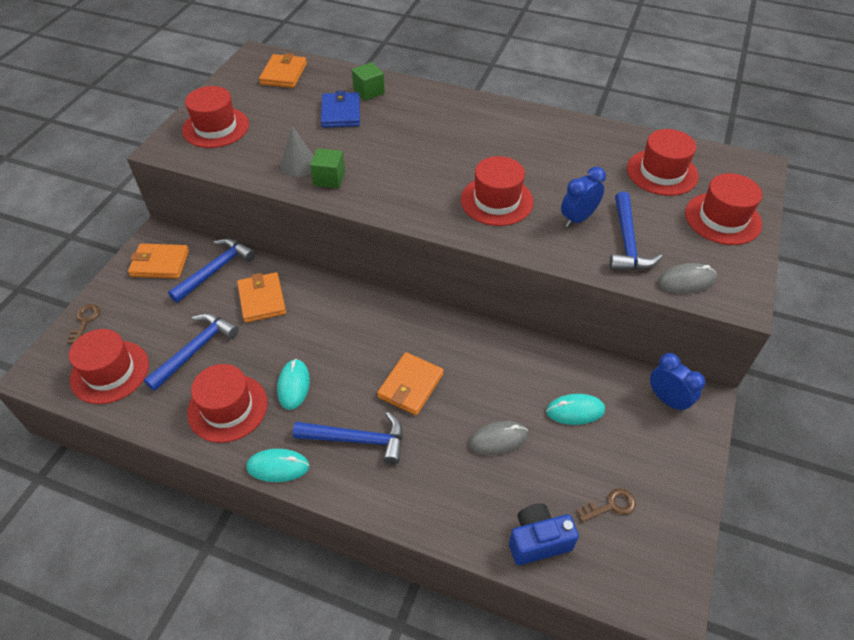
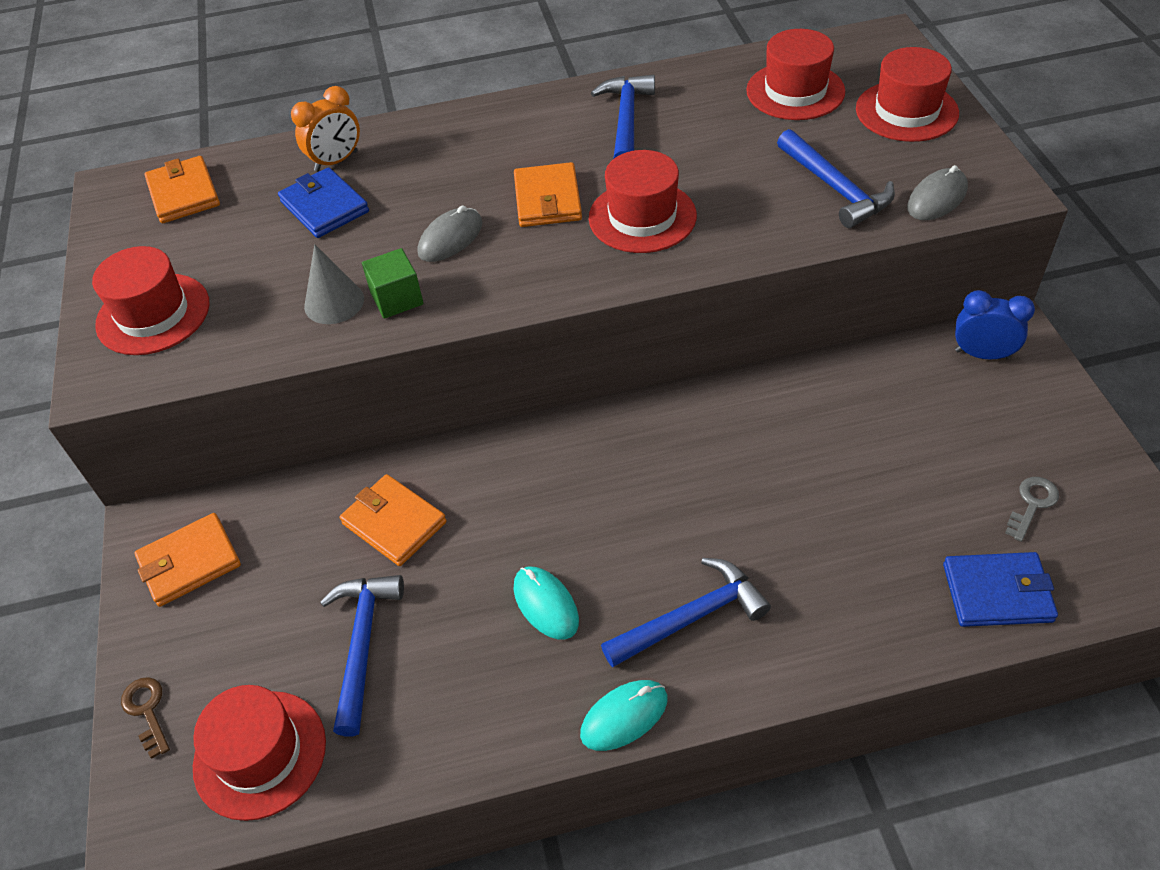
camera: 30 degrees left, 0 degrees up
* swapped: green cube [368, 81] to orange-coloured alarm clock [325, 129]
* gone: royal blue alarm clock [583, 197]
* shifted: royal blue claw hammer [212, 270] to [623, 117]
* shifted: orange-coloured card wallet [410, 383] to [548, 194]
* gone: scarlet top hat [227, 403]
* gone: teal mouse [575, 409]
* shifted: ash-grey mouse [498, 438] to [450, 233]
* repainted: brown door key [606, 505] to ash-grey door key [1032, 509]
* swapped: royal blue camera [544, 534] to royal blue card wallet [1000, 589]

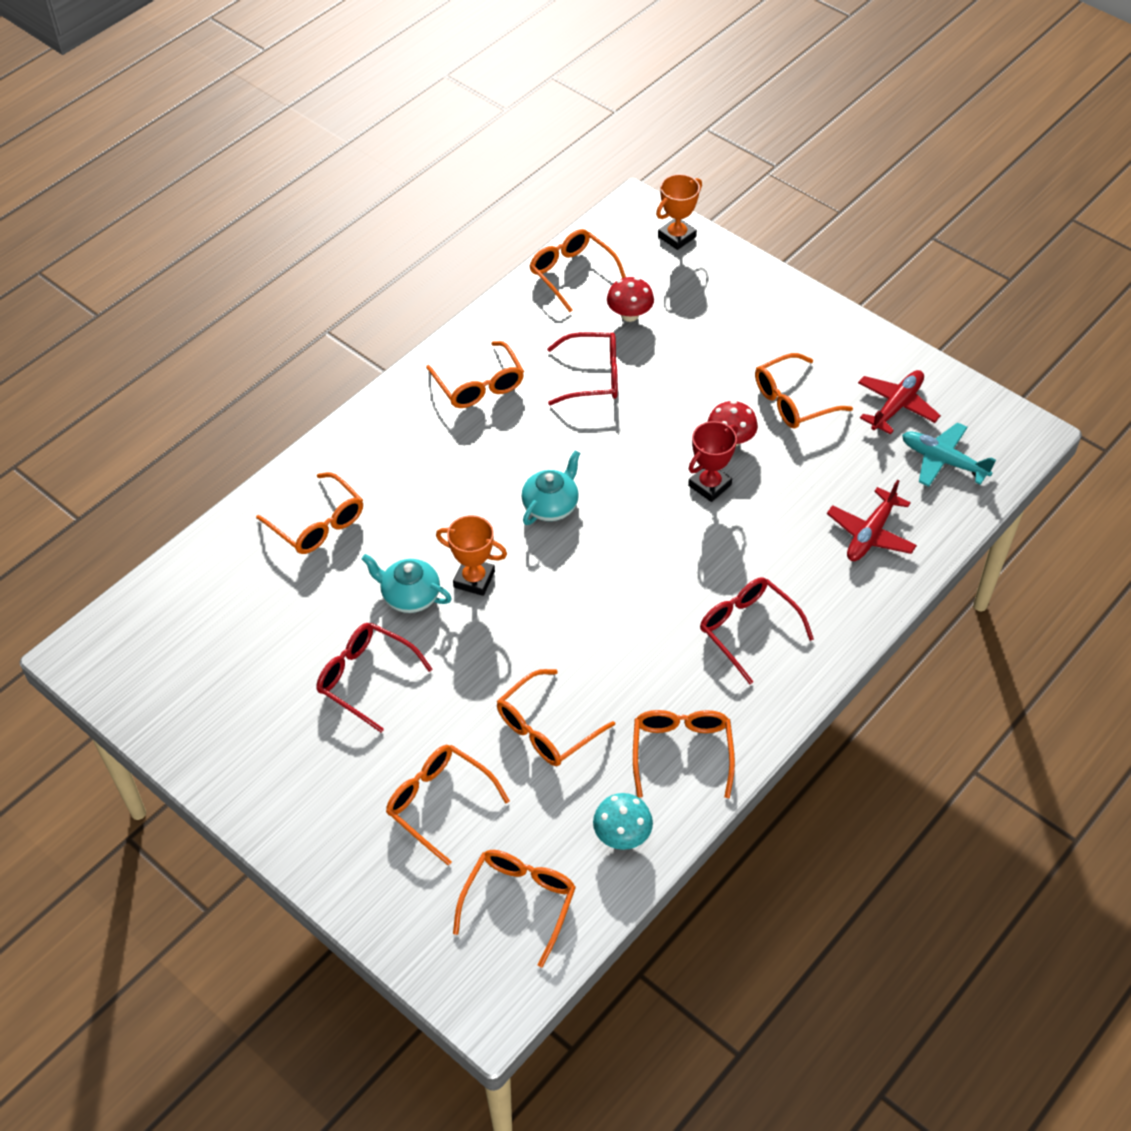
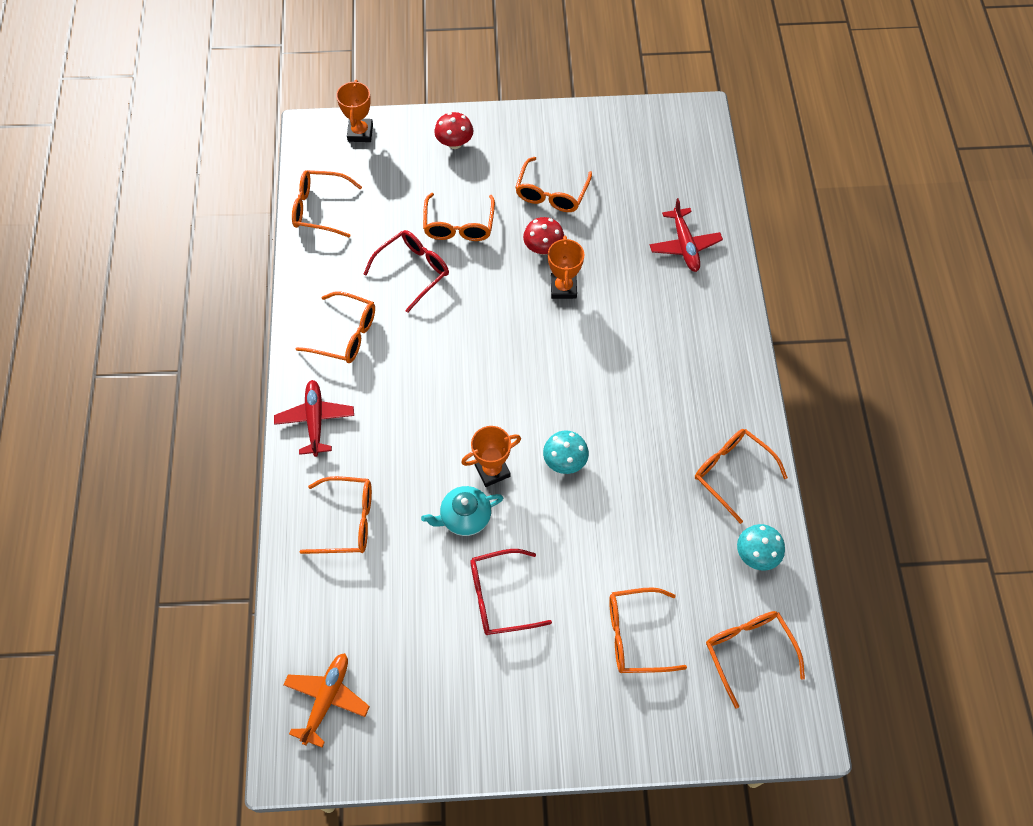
camera: 45 degrees left, 10 degrees up
* shifted: scarlet toadstool [630, 299] to [453, 130]
* shifted: scarlet plane [899, 402] to [314, 418]
* repainted: scarlet trophy [713, 461] to orange-coloured trophy [566, 267]
* gone: teal plane [949, 454]
* gone: teal tea pot [551, 487]
* gone: scarlet eyeglasses [757, 630]
* shifted: orange-coloured eyeglasses [556, 717] to [459, 217]
* new: teal toadstool [566, 452]
* new: orange-coloured plane [326, 700]

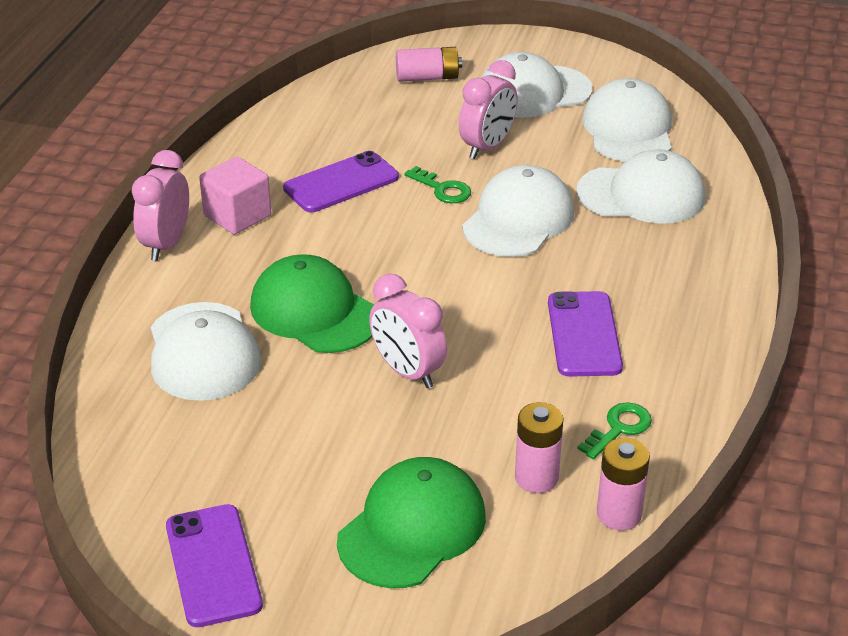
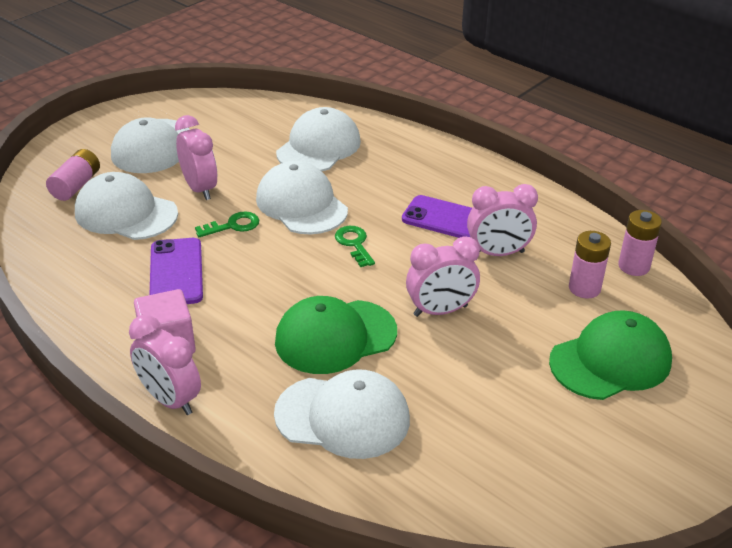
camera: 65 degrees left, 0 degrees up
* shifted: snow-white cap [627, 120] to [126, 206]
* shifted: green door key [614, 430] to [355, 246]
* rotated: green cap [411, 522] = [610, 355] 90 degrees clockwise
* gone: violet phone [214, 565]
* new: rose-pink alarm clock [502, 220]

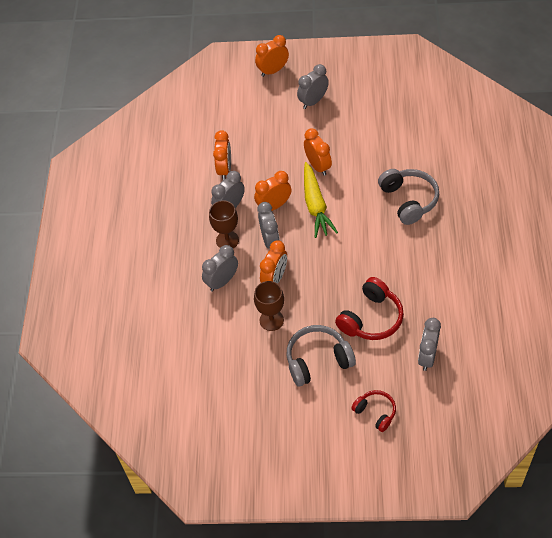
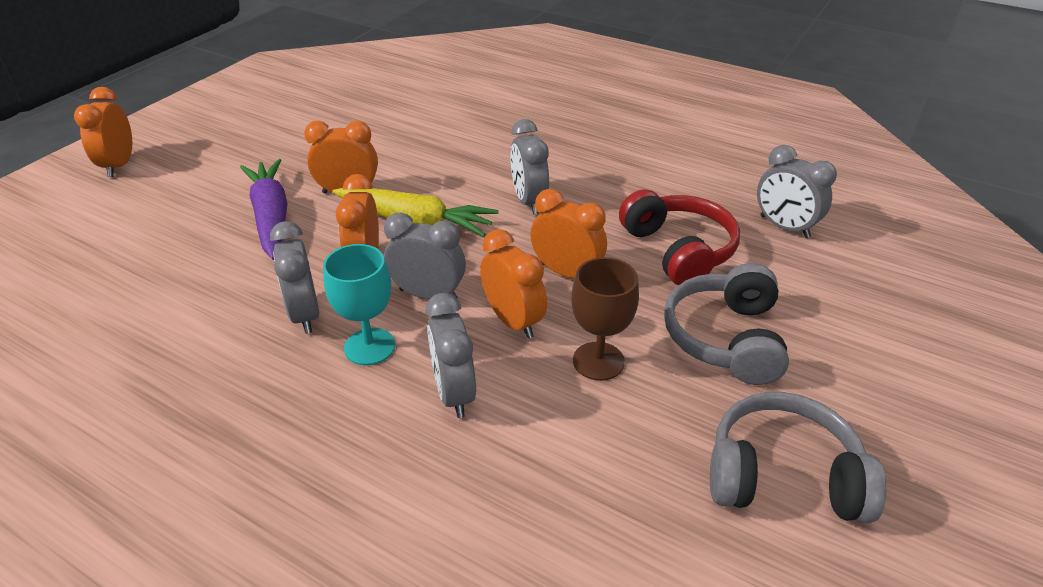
camera: 65 degrees left, 15 degrees down
* shifted: ash-grey alarm clock [313, 86] to [529, 167]
* shifted: orange-coloured alarm clock [222, 155] to [568, 233]
* shifted: ash-grey headphones [408, 197] to [798, 457]
* repainted: brown chalice [224, 224] to teal chalice [359, 304]
* gone: scarlet headphones [373, 411]
* new: violet toy carrot [264, 209]

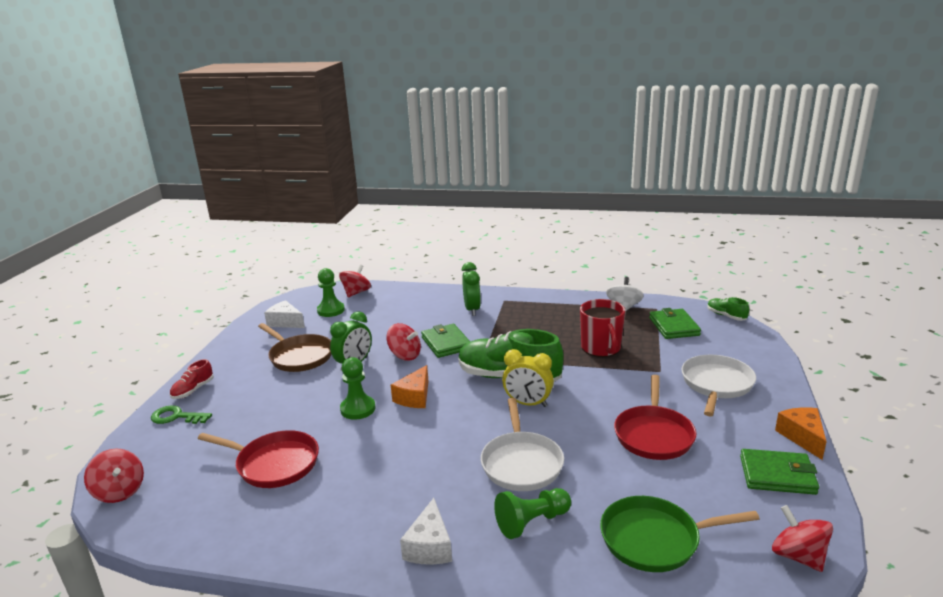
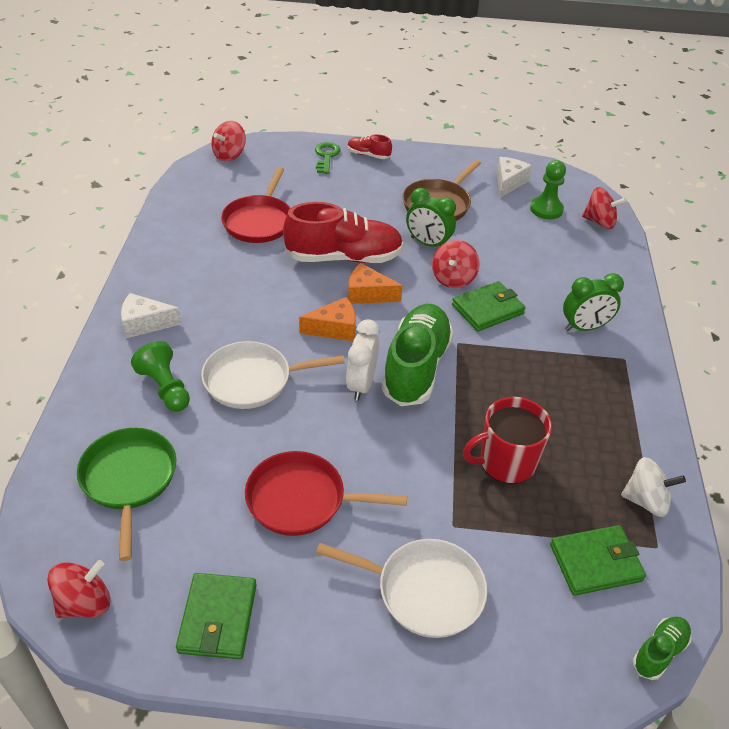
camera: 80 degrees right, 20 degrees up
* repainted: yellow alarm clock [528, 378] to snow-white alarm clock [363, 360]
* swapped: green game pawn [357, 388] to scarlet lace-up shoe [343, 232]
* shifted: orange-coloured cheese wedge [801, 433] to [327, 319]

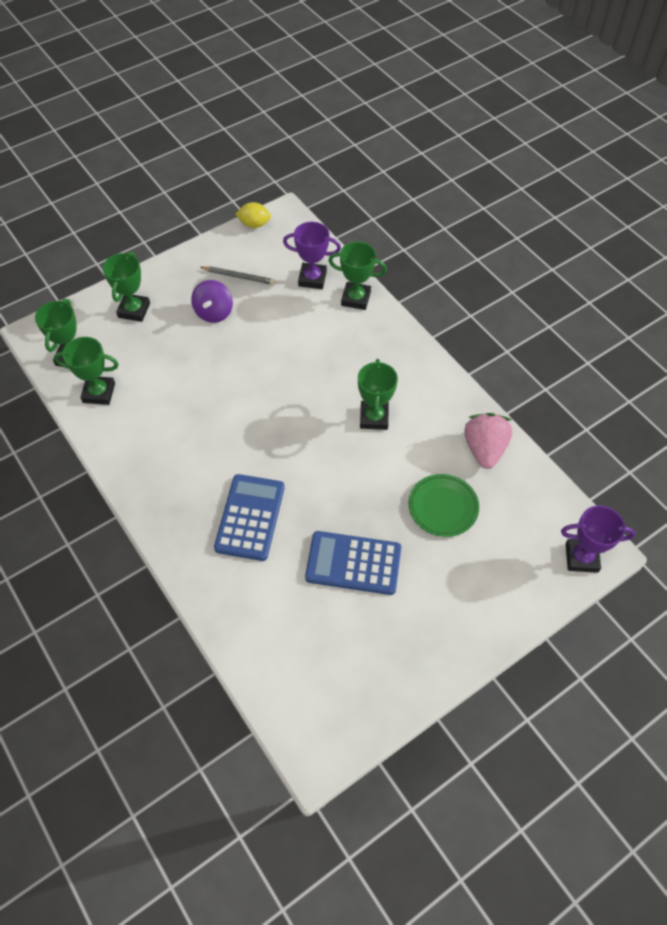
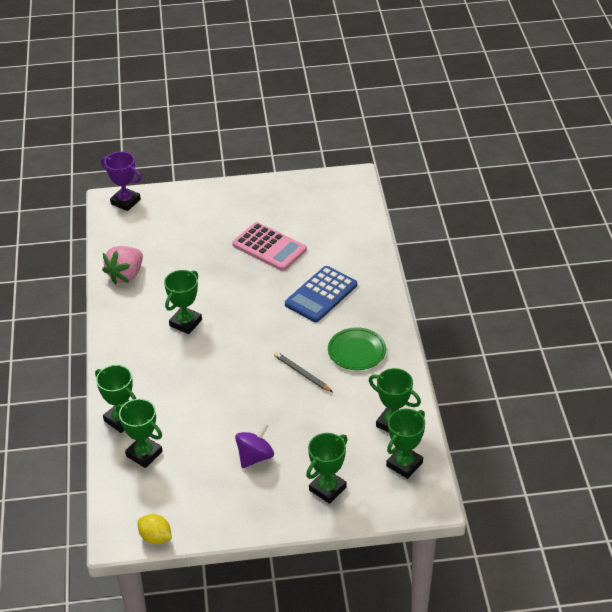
camera: 150 degrees left, 15 degrees down
* repainted: violet trophy [312, 255] to green trophy [139, 433]
* shifted: ash-grey lead pencil [237, 275] to [303, 372]
* shifted: green dinner plate [444, 505] to [357, 348]
* repainted: royal blue adding machine [353, 563] to rose-pink adding machine [269, 246]

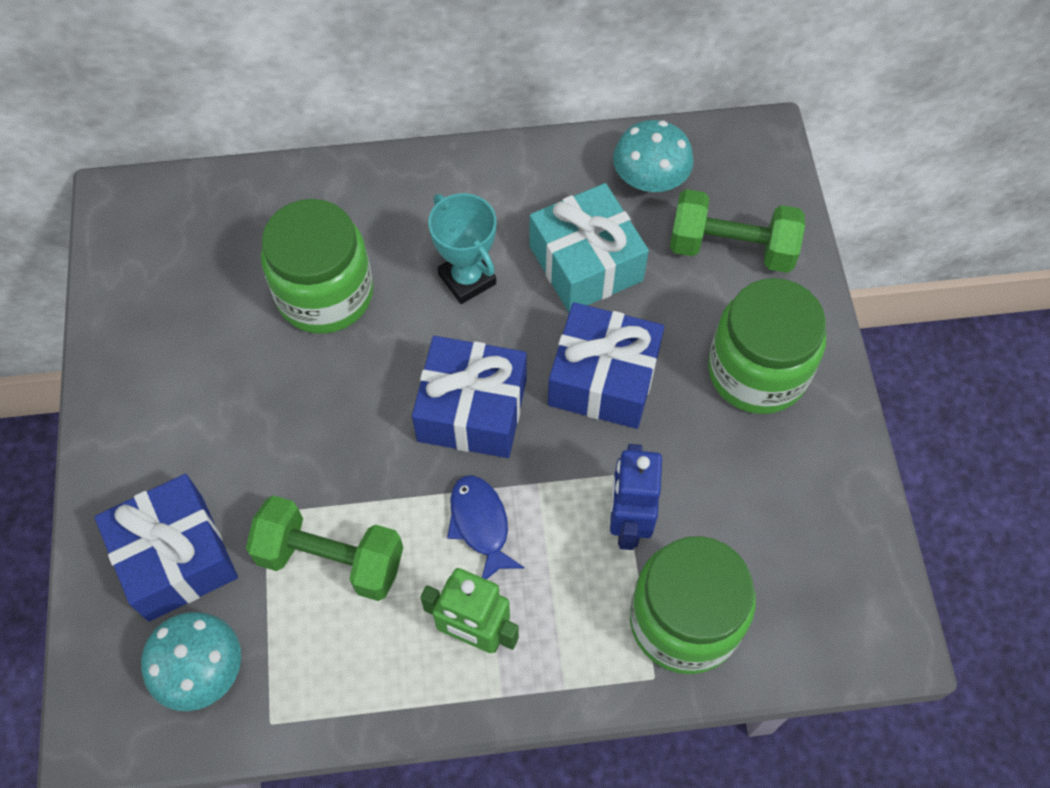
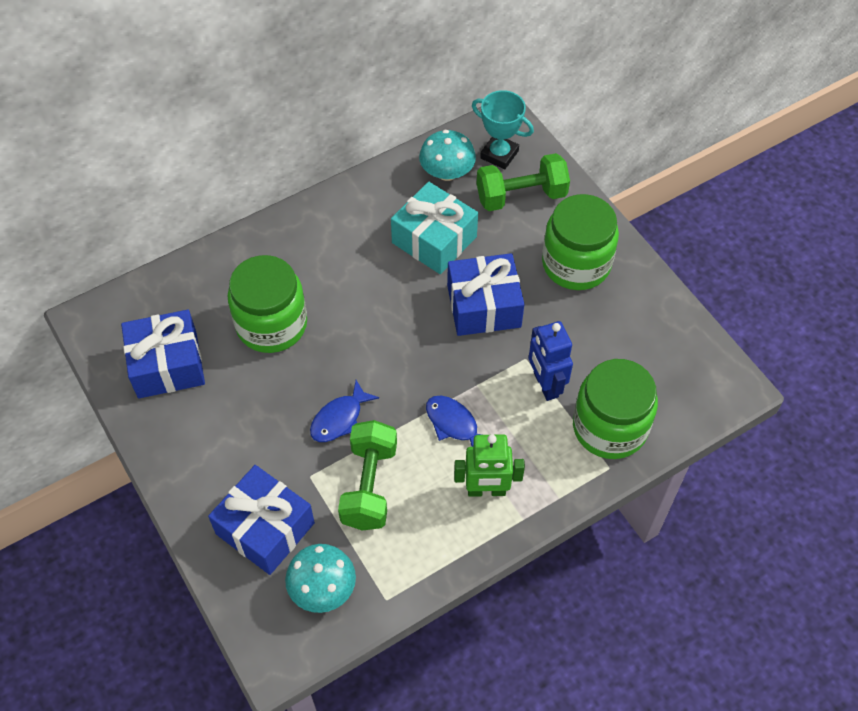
camera: 25 degrees left, 5 degrees down
* shifted: teal trophy [462, 248] to [503, 129]
* shifted: royal blue wrapped gift [469, 397] to [163, 354]
* rotated: green free weight [324, 548] = [367, 475] 75 degrees counterclockwise
* new: royal blue fish [344, 411]

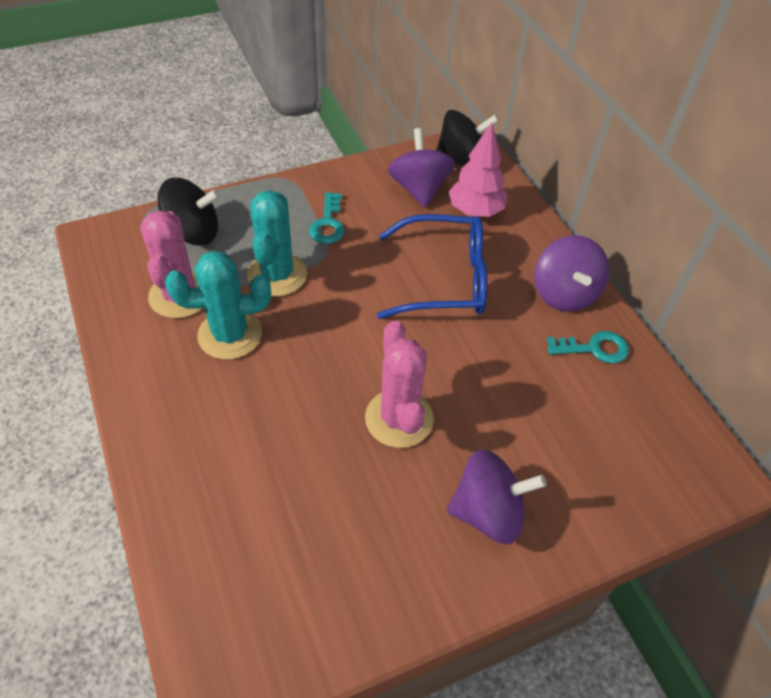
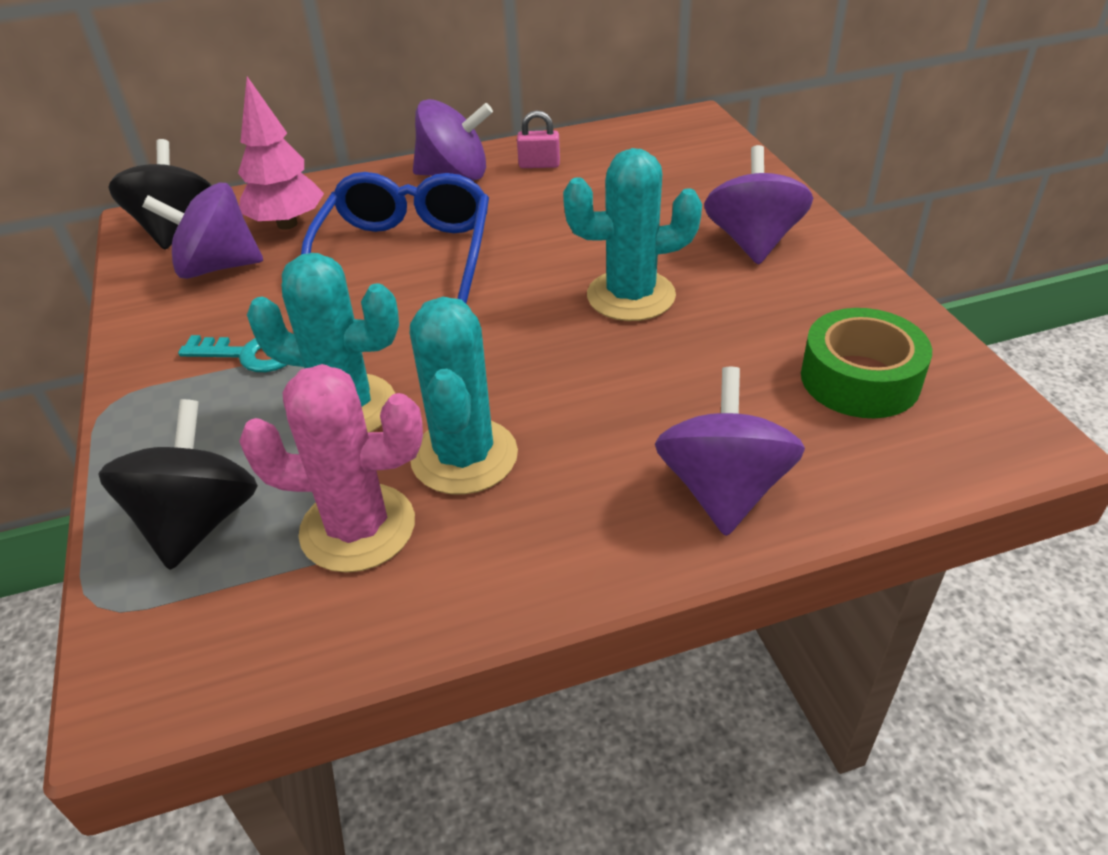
camera: 80 degrees left, 10 degrees down
* repainted: rose-pink prickly plant [399, 384] to teal prickly plant [632, 234]
* swapped: teal door key [588, 347] to rose-pink padlock [538, 139]
* new: green roll of tape [866, 363]
* new: violet spinning top [730, 451]

